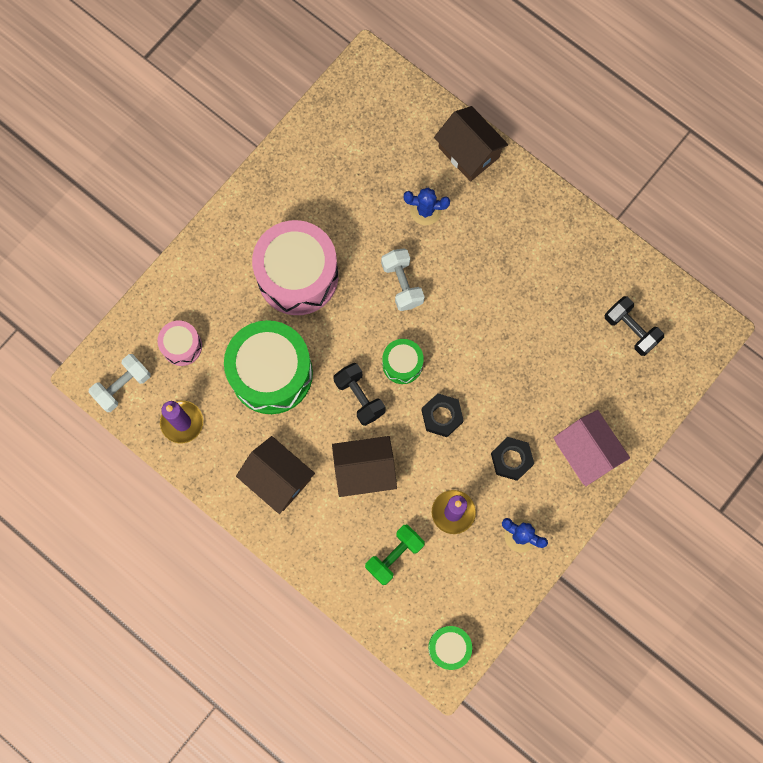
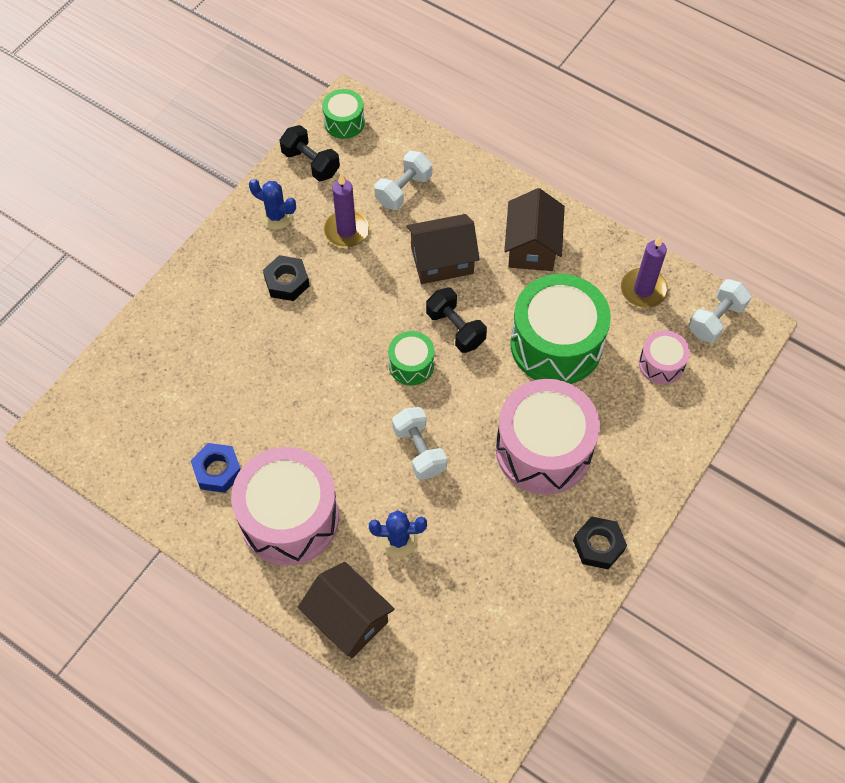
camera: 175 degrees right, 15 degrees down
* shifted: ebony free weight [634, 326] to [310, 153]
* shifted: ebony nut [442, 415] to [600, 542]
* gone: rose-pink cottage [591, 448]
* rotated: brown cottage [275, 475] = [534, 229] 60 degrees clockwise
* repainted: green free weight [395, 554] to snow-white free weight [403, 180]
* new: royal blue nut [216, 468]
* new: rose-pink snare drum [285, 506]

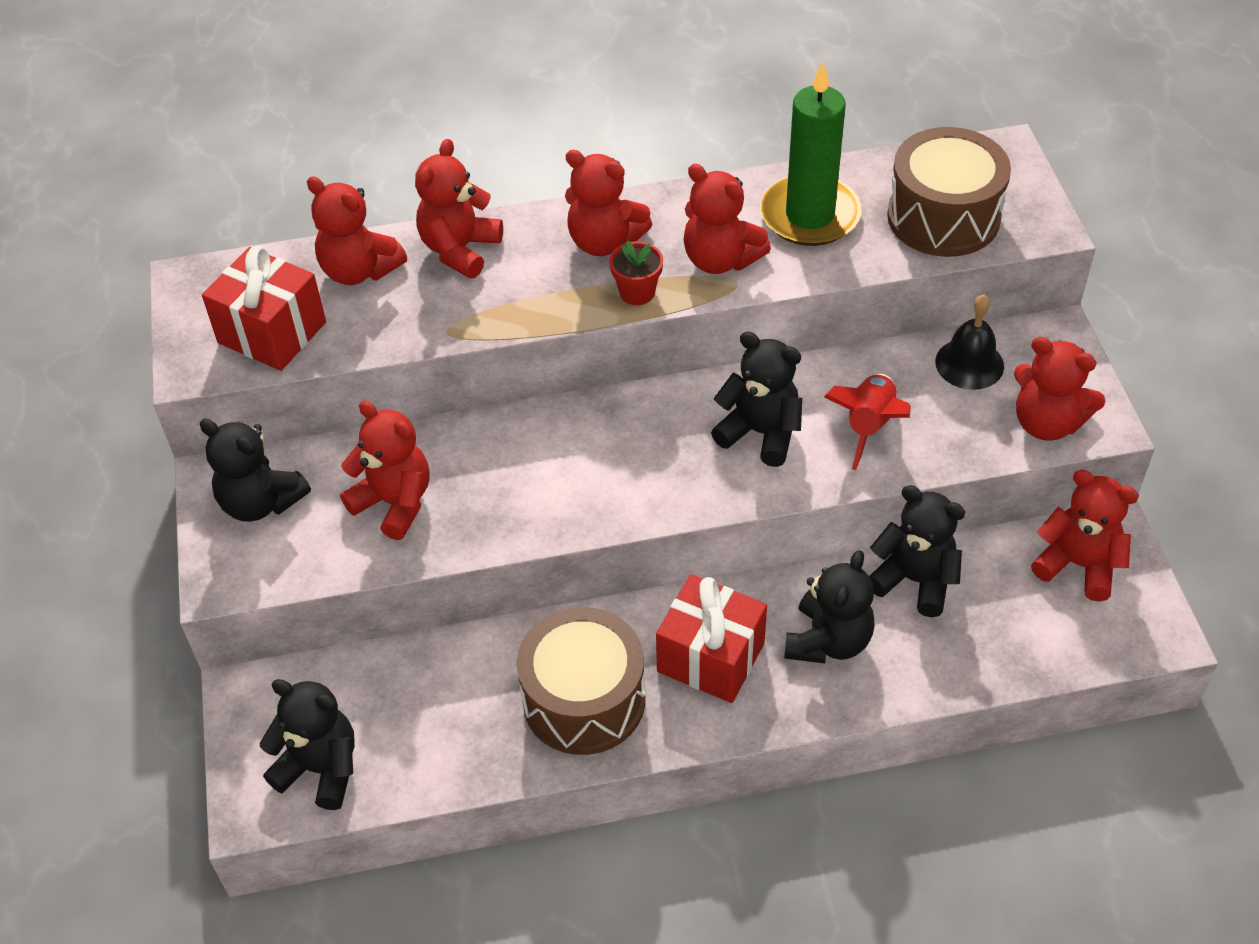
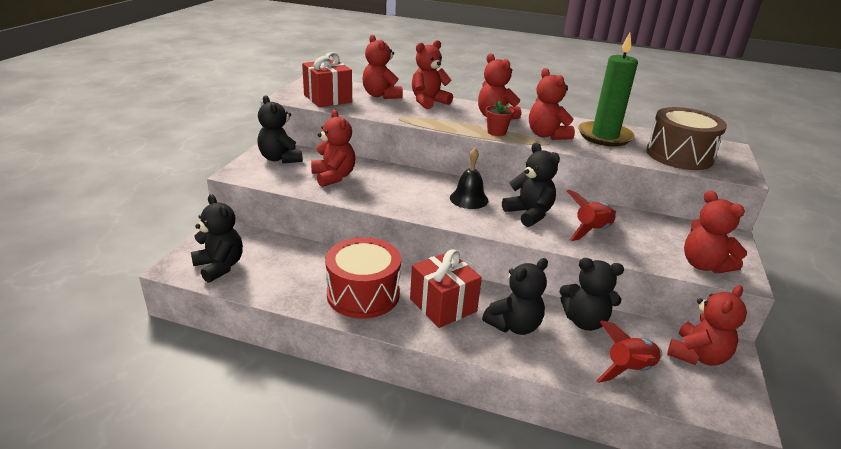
camera: 25 degrees right, 20 degrees down
* shifted: ebony hand bell [969, 342] to [469, 178]
* rotated: scarlet stuffed bear [1085, 536] = [707, 325] 75 degrees clockwise
* rotated: ebony stuffed bear [917, 551] = [592, 294] 135 degrees clockwise
* repainted: brown snare drum [581, 681] to scarlet snare drum [363, 278]
* new: scarlet rocket [629, 351]

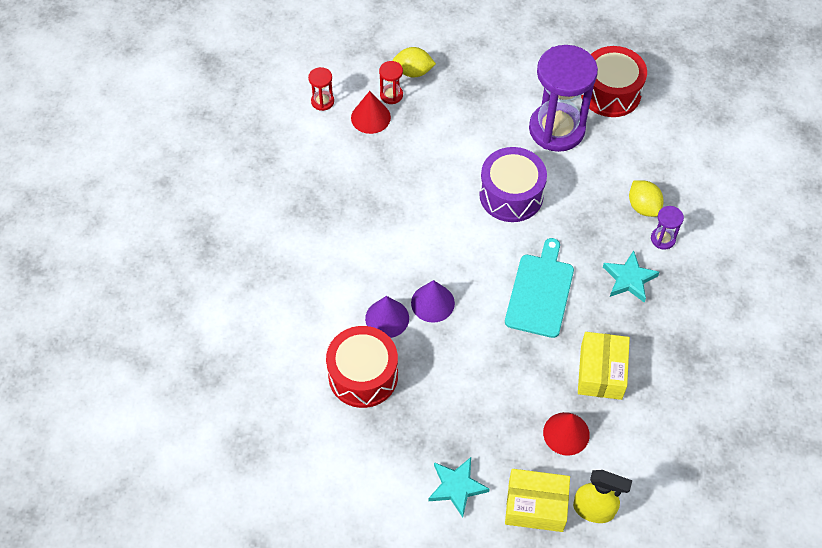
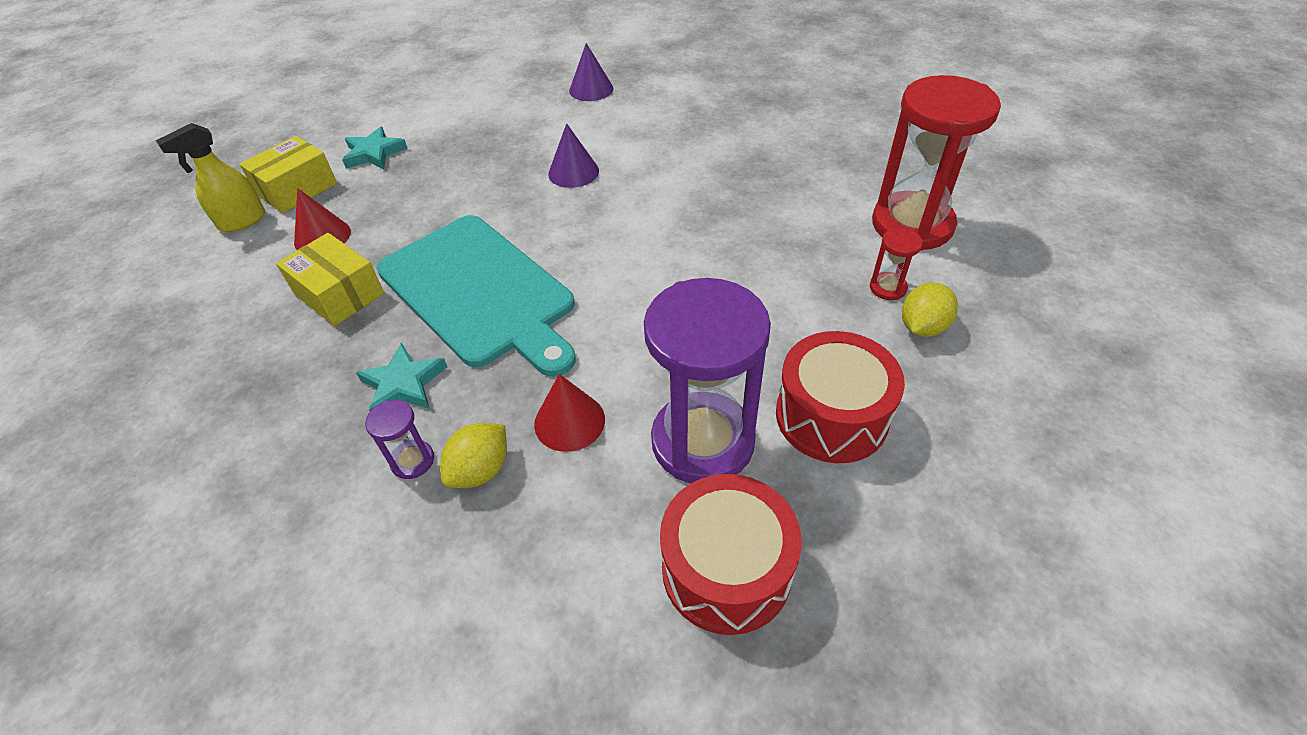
camera: 125 degrees right, 10 degrees down
* scaled: scarlet sandglass [321, 89] = [936, 163] x2.38
* shifted: scarlet cone [371, 112] to [569, 413]
* gone: violet snare drum [513, 184]
* rotated: yellow toy lemon [646, 198] = [473, 455] 60 degrees counterclockwise
* scaled: teal chopping board [539, 288] = [476, 296] x1.63
* shifted: violet cone [433, 301] to [591, 72]
* shifted: scarlet snare drum [362, 367] to [840, 397]

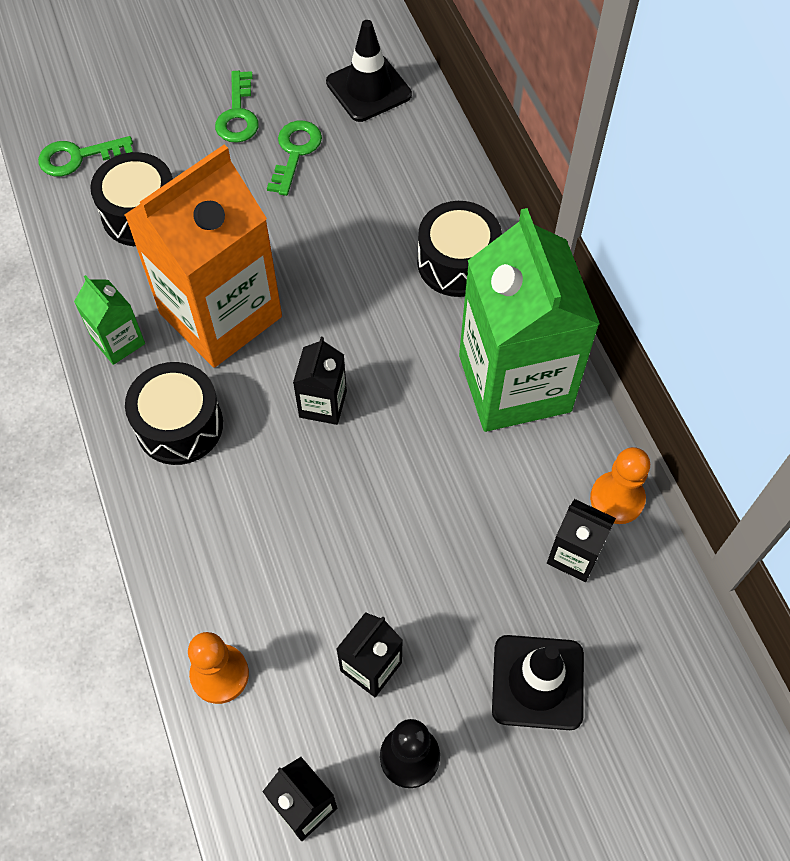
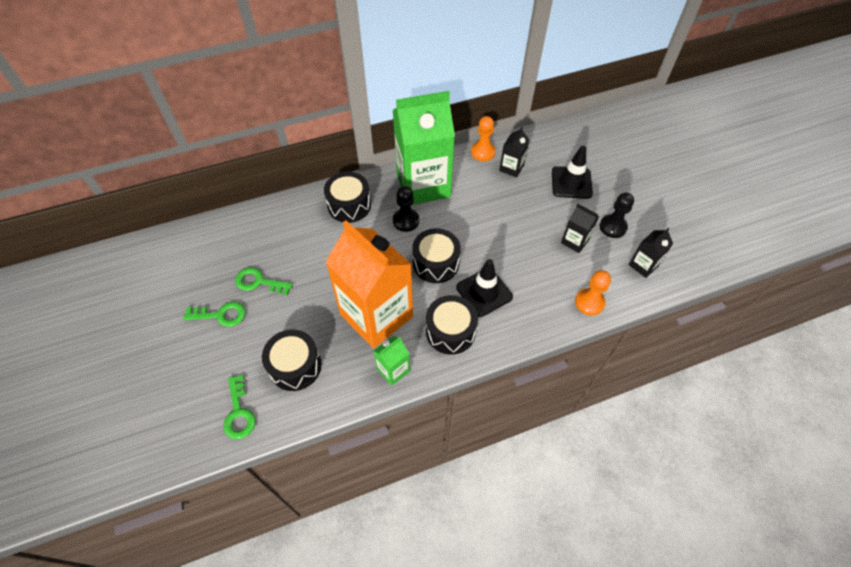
camera: 90 degrees left, 5 degrees down
* shifted: ebony road cone [369, 71] to [484, 288]
* swapped: ebony juice carton [320, 381] to ebony snare drum [436, 255]
* new: ebony game pawn [406, 209]

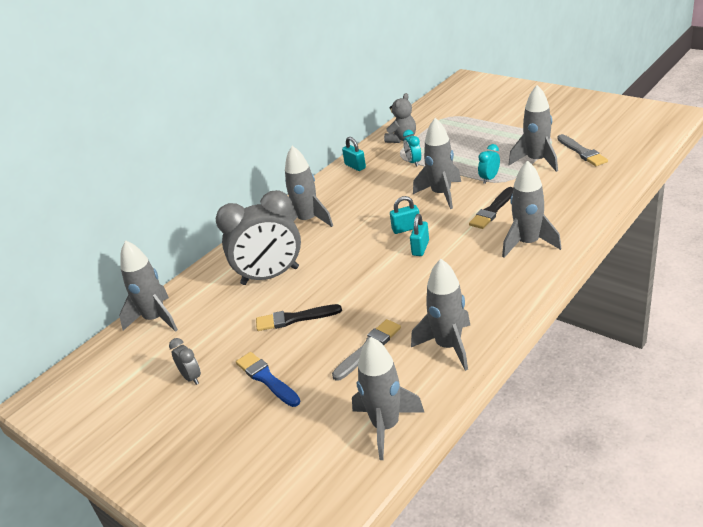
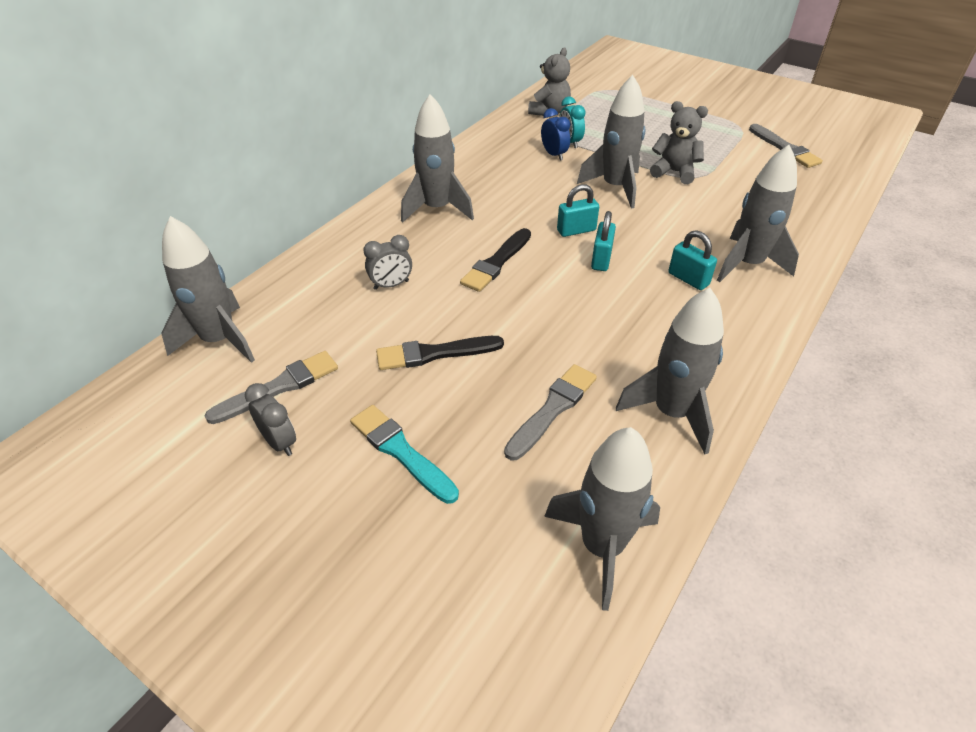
camera: 10 degrees left, 10 degrees up
* gone: ash-grey rocket [533, 128]
* shifted: teal padlock [354, 154] to [693, 260]
* swapped: teal alarm clock [489, 164] to ash-grey stuffed bear [679, 142]
* shifted: ebony paint brush [491, 208] to [495, 260]
* scaled: ash-grey alarm clock [258, 237] = [387, 262] x0.42
* repainted: royal blue paint brush [268, 379] to teal paint brush [404, 454]
* new: royal blue alarm clock [555, 134]
* new: ash-grey paint brush [271, 387]

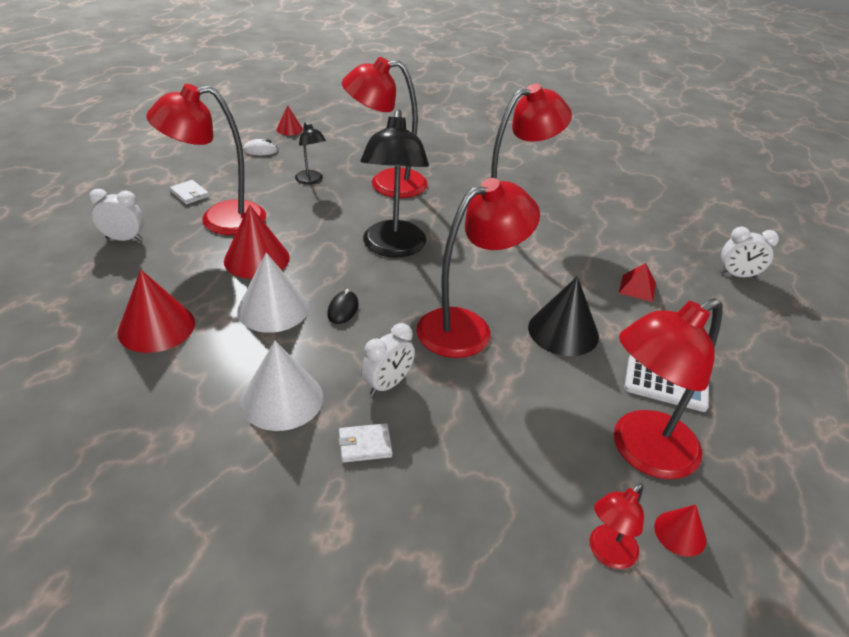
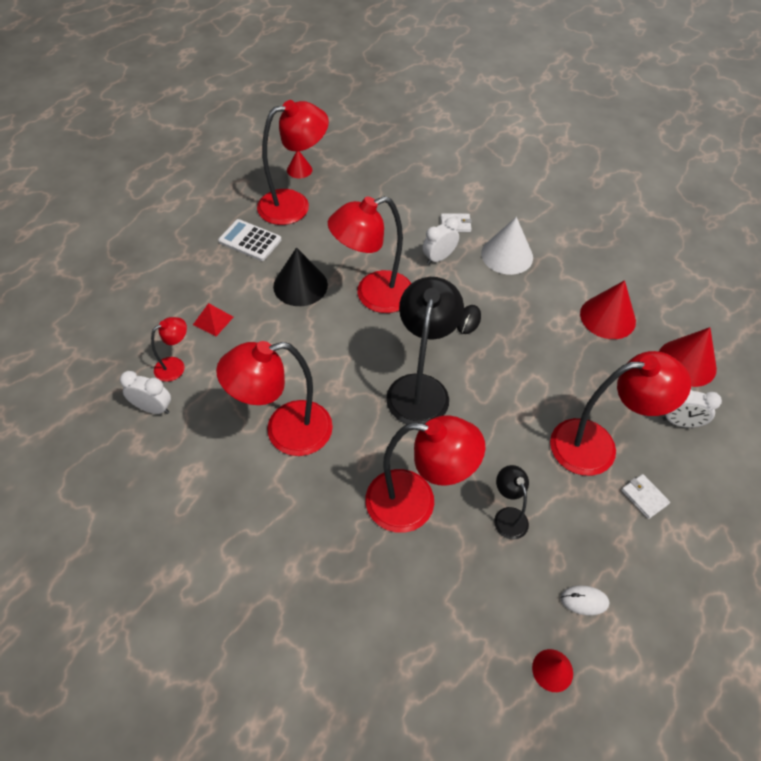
camera: 170 degrees left, 15 degrees up
* shifted: scarlet cone [257, 242] to [688, 357]
* shifted: snow-white alarm clock [749, 252] to [145, 392]
* gone: snow-white cone [273, 293]
* shifted: scarlet lamp [616, 526] to [169, 349]

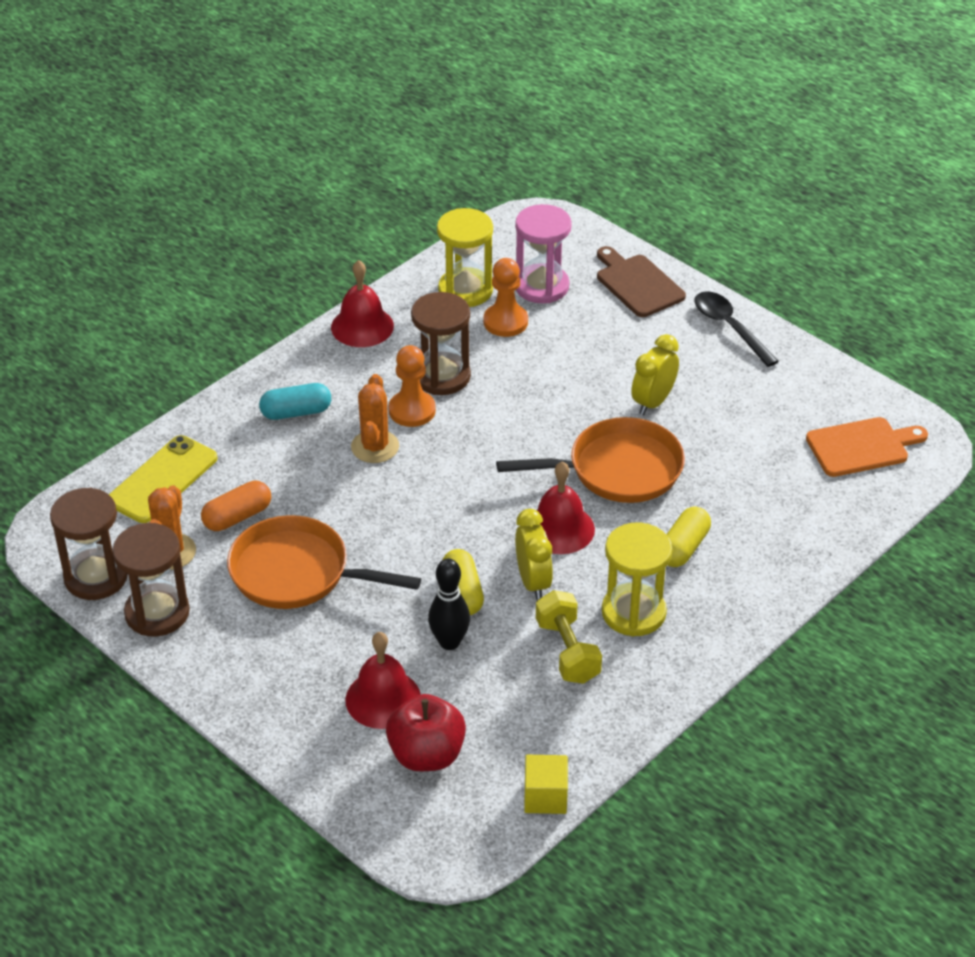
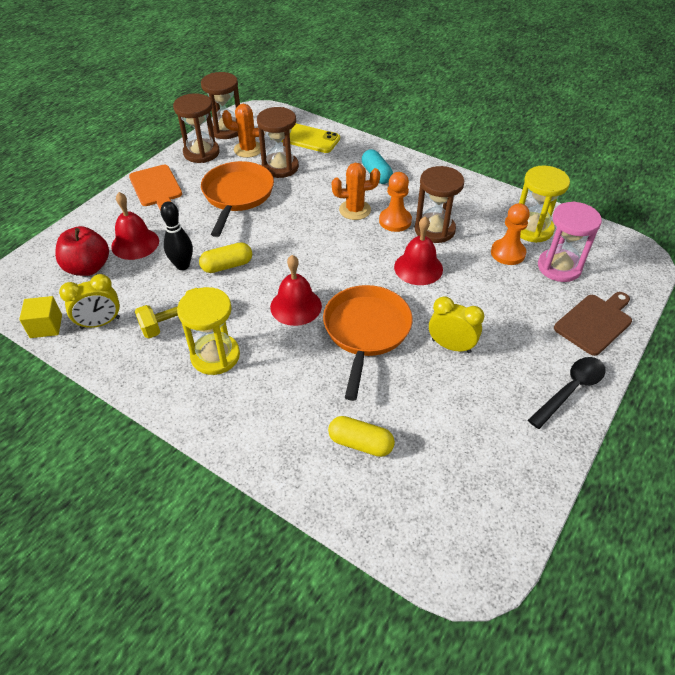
camera: 80 degrees right, 5 degrees up
* shifted: scarlet hand bell [362, 303] to [418, 250]
* rotated: orange-coloured frying pan [590, 460] = [368, 343] 150 degrees counterclockwise
* shifted: orange-coloured chopping board [867, 447] to [155, 187]
* swapped: orange-coloured pill [236, 506] to brown sandglass [278, 142]
* shifted: yellow pill [689, 537] to [361, 436]
* shifted: yellow alarm clock [534, 554] to [89, 301]

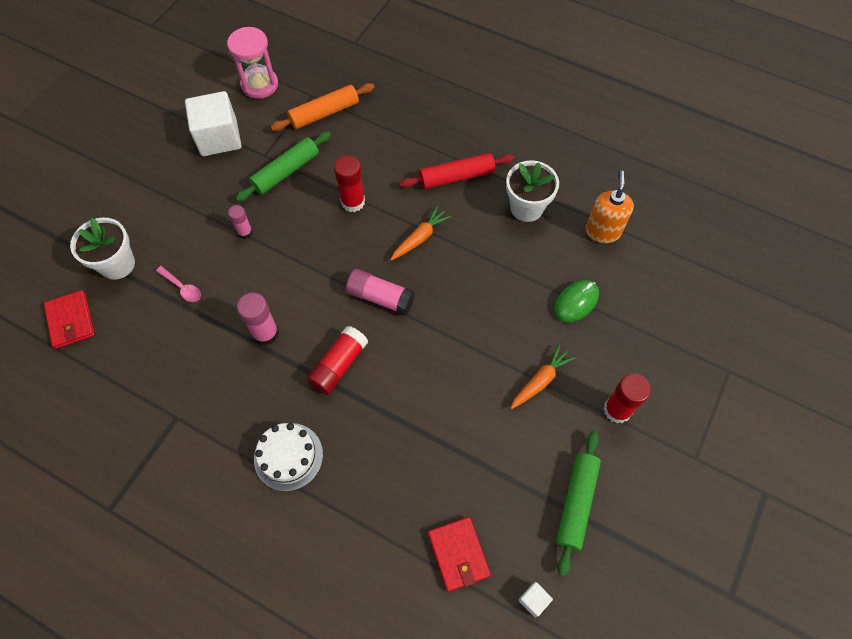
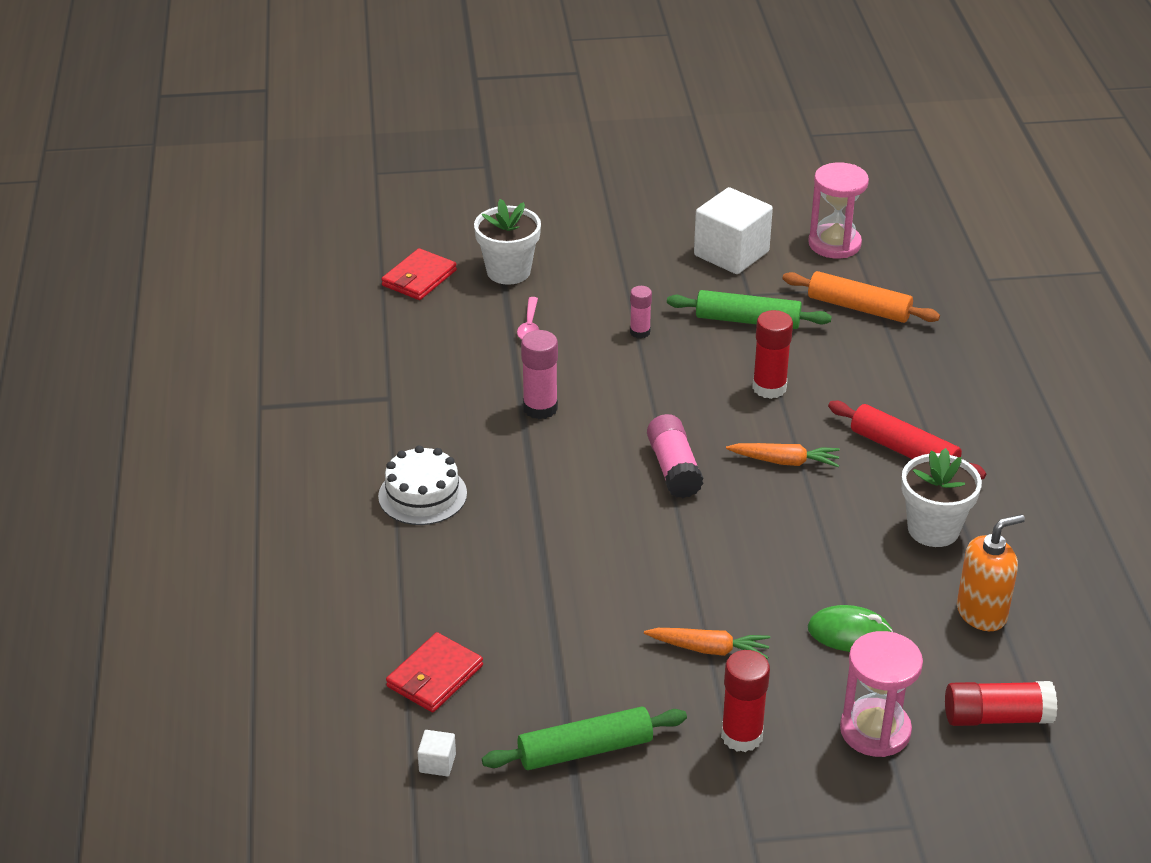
camera: 55 degrees right, 25 degrees down
* shifted: scarlet stick of glue [337, 360] to [1001, 703]
* new: rose-pink sandglass [881, 694]

